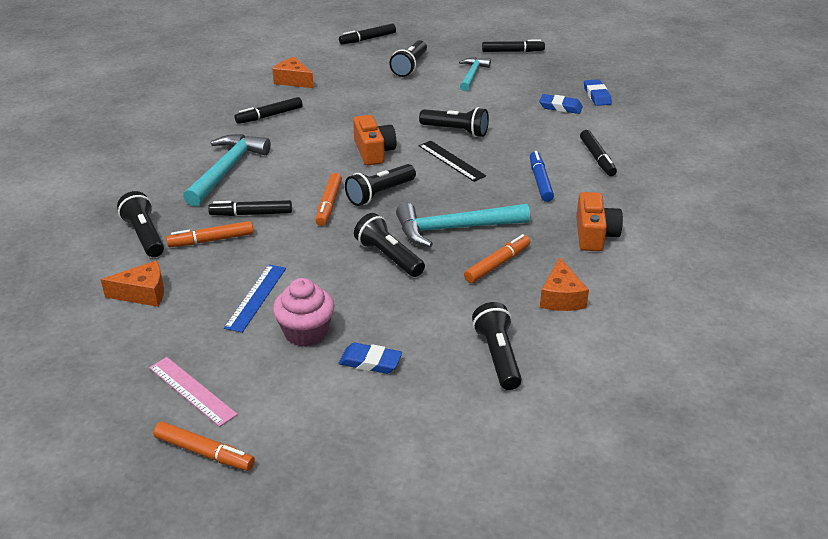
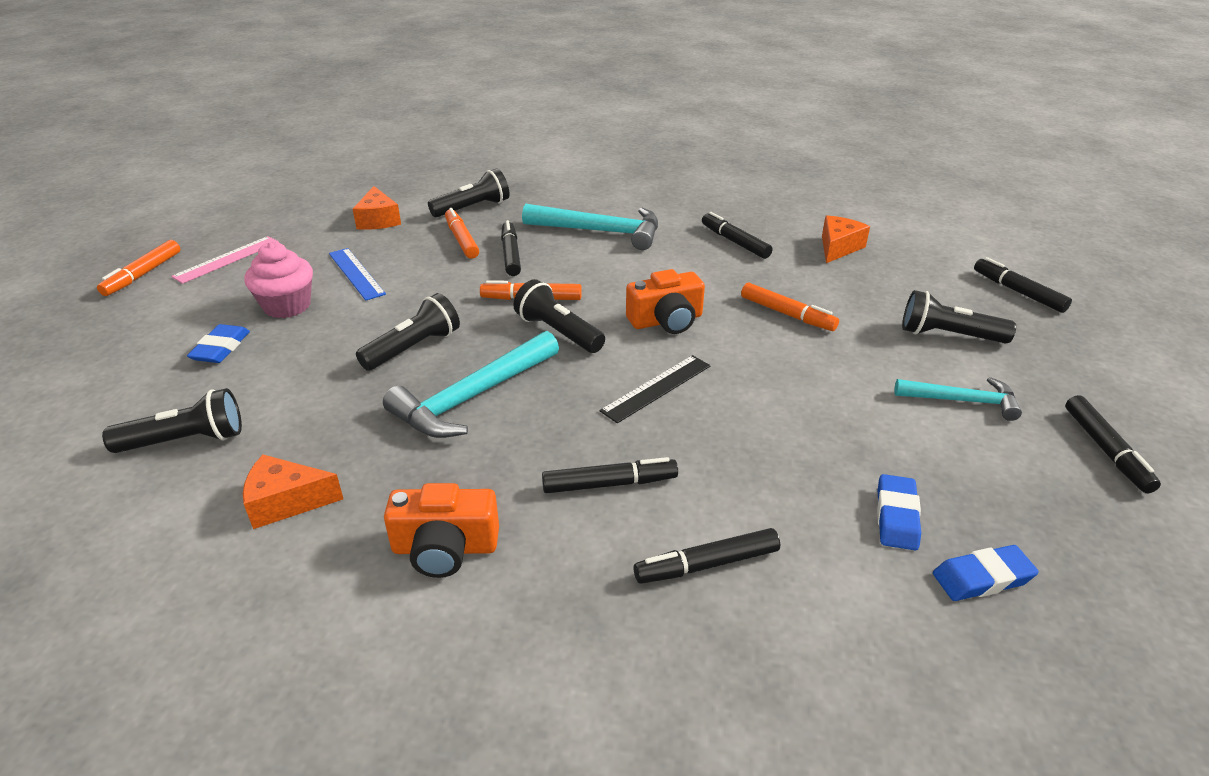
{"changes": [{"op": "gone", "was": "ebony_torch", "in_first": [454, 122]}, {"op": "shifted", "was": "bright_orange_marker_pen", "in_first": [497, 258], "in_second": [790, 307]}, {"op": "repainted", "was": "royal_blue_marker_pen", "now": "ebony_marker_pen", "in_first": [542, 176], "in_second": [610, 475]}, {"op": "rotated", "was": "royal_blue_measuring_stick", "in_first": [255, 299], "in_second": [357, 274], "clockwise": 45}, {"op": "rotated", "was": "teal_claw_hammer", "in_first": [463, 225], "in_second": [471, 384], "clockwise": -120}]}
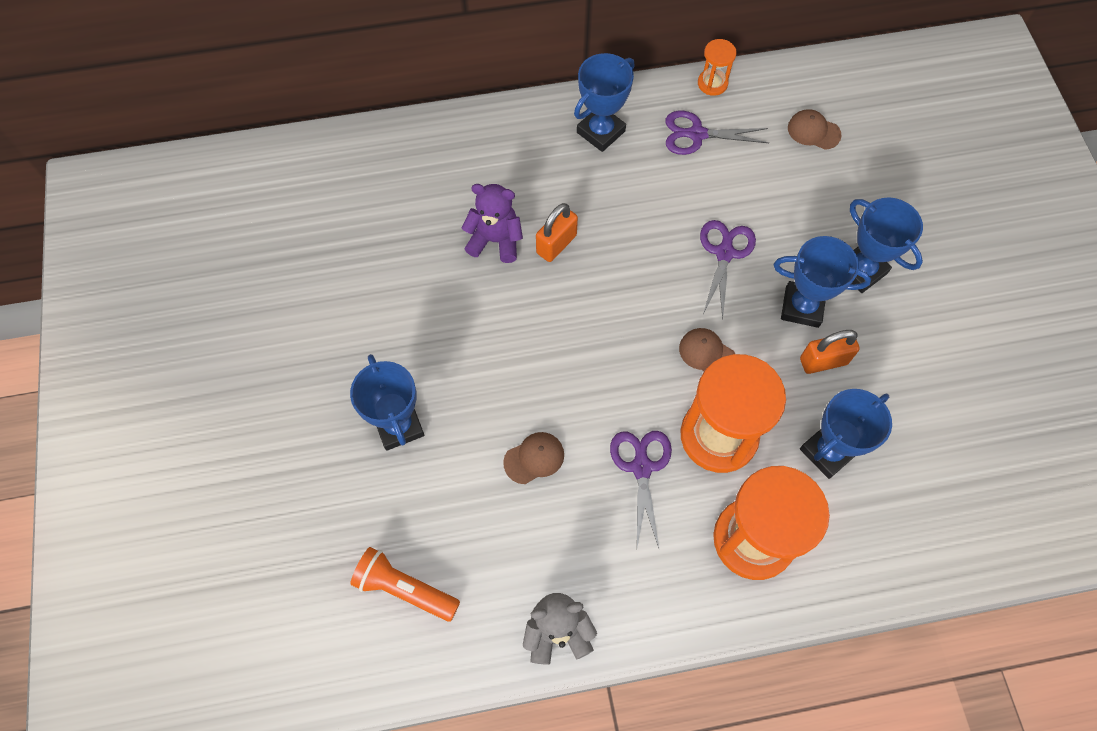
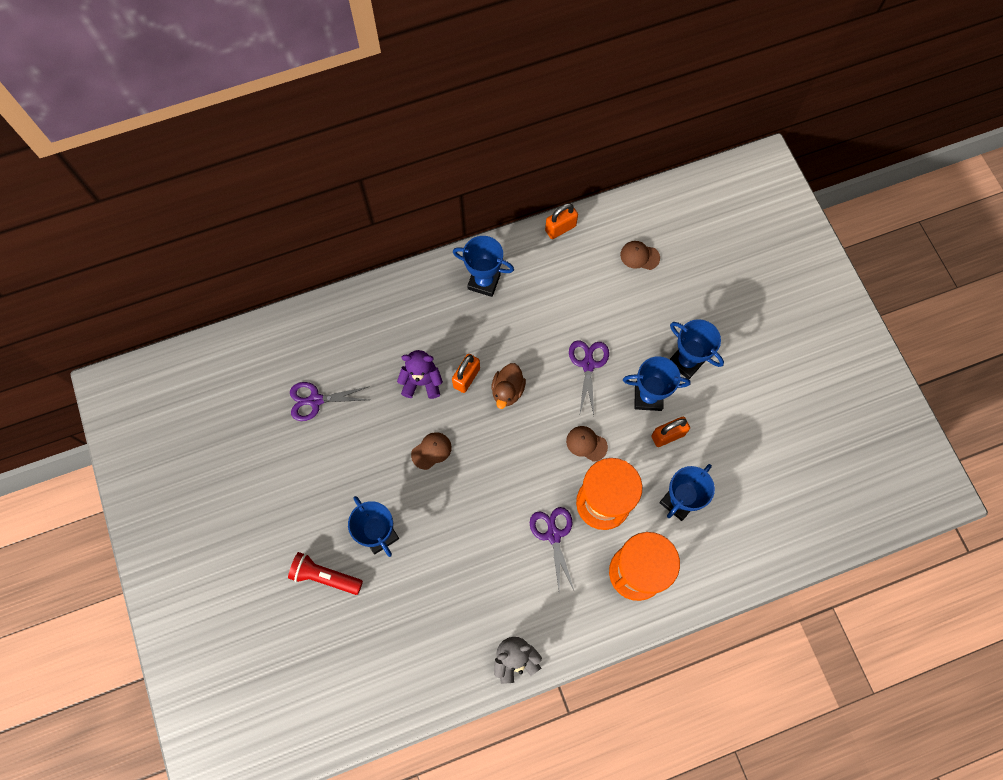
{"changes": [{"op": "gone", "was": "bright_orange_torch", "in_first": [405, 584]}, {"op": "new", "now": "scarlet_torch", "in_second": [325, 573]}, {"op": "new", "now": "dark_brown_toy_duck", "in_second": [508, 386]}, {"op": "shifted", "was": "dark_brown_peaked_cap", "in_first": [533, 458], "in_second": [431, 451]}, {"op": "shifted", "was": "purple_shears", "in_first": [717, 133], "in_second": [330, 401]}, {"op": "swapped", "was": "bright_orange_sandglass", "now": "bright_orange_lock", "in_first": [717, 67], "in_second": [561, 221]}, {"op": "rotated", "was": "royal_blue_award_cup", "in_first": [604, 102], "in_second": [483, 266], "clockwise": 75}]}
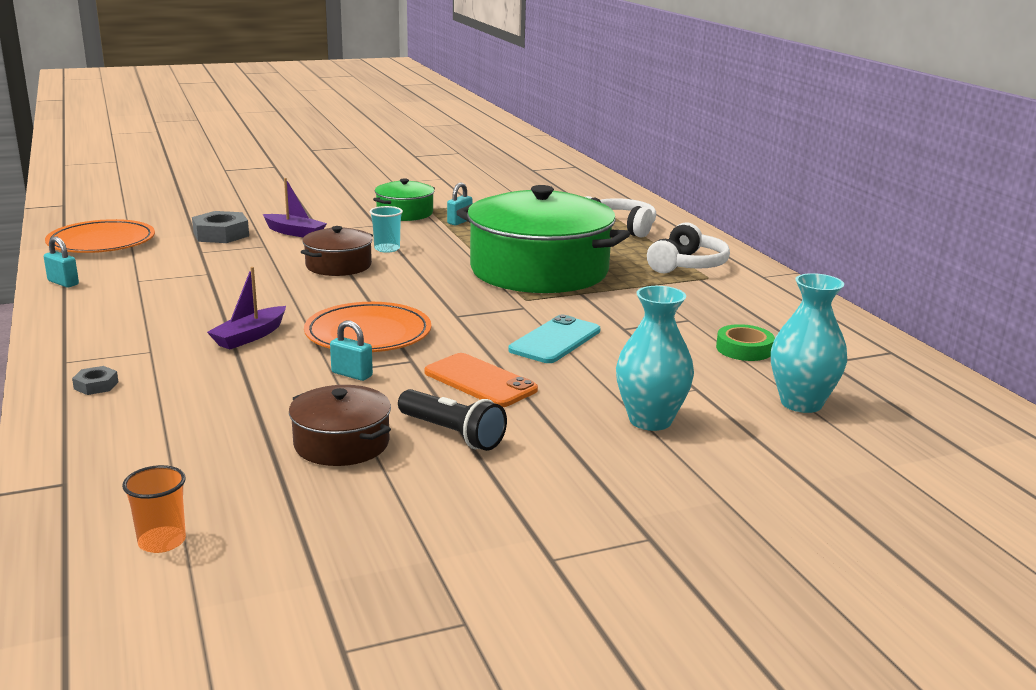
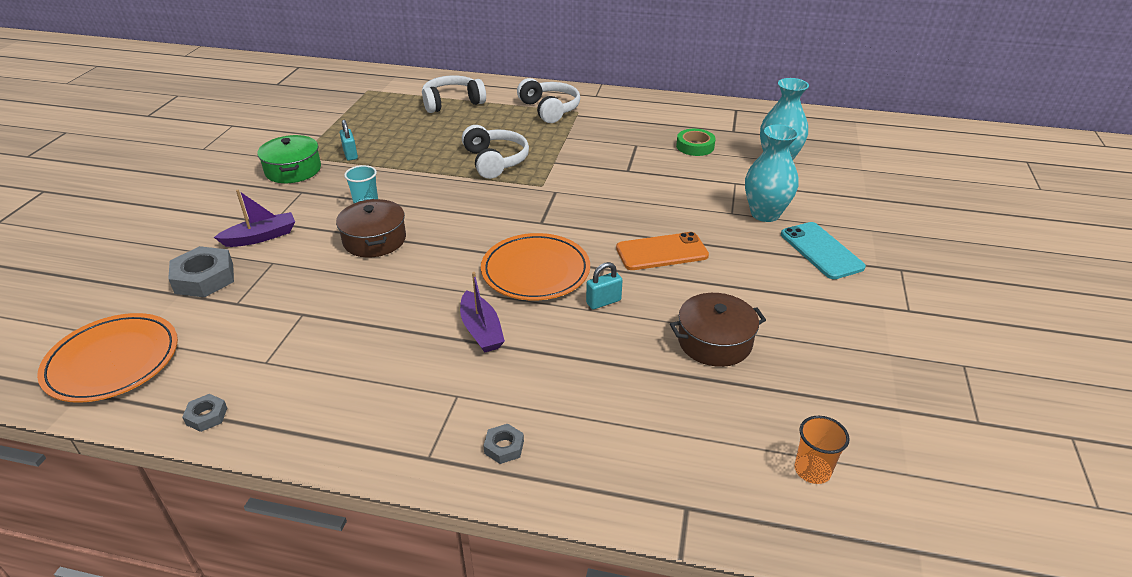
{"changes": [{"op": "gone", "was": "ebony_torch", "in_first": [452, 420]}, {"op": "shifted", "was": "teal_mobile_phone", "in_first": [554, 339], "in_second": [823, 250]}, {"op": "swapped", "was": "teal_lock", "now": "gray_nut", "in_first": [61, 261], "in_second": [204, 413]}, {"op": "swapped", "was": "green_cooking_pot", "now": "snow-white_headset", "in_first": [543, 239], "in_second": [495, 152]}]}
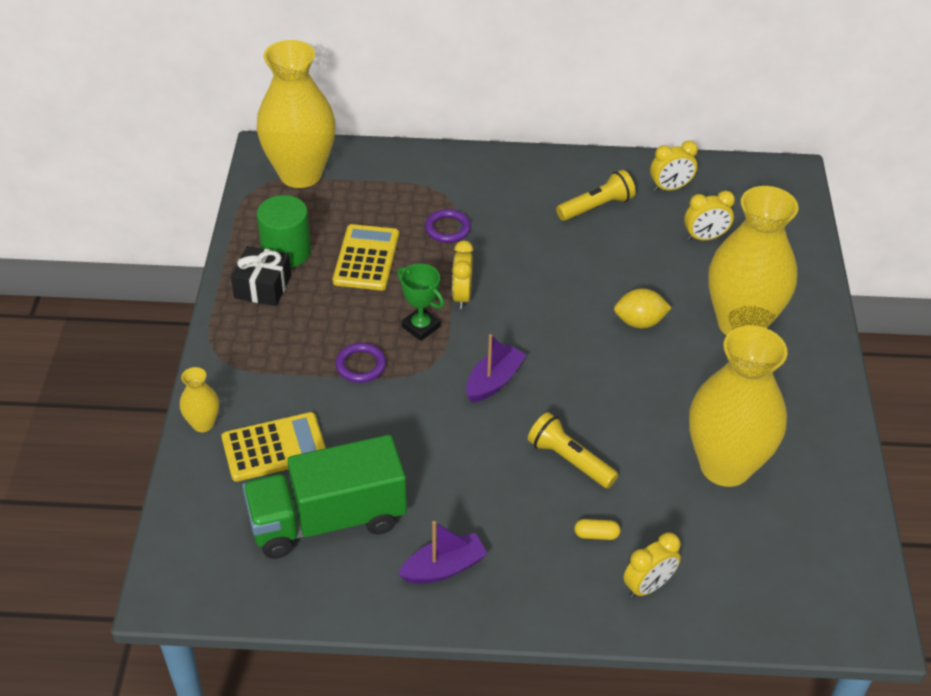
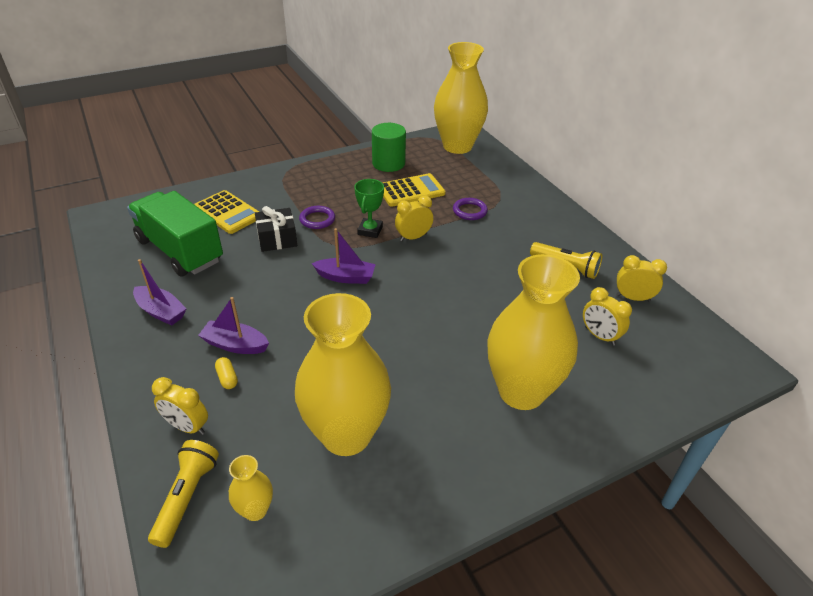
{"changes": [{"op": "gone", "was": "bright_yellow_lemon", "in_first": [643, 308]}, {"op": "new", "now": "purple_boat", "in_second": [233, 325]}, {"op": "shifted", "was": "bright_yellow_flower_vase", "in_first": [199, 399], "in_second": [251, 488]}, {"op": "shifted", "was": "ebony_present", "in_first": [261, 276], "in_second": [276, 229]}, {"op": "shifted", "was": "bright_yellow_torch", "in_first": [573, 450], "in_second": [183, 494]}, {"op": "rotated", "was": "bright_yellow_bedside_clock", "in_first": [674, 166], "in_second": [641, 278], "clockwise": 150}]}
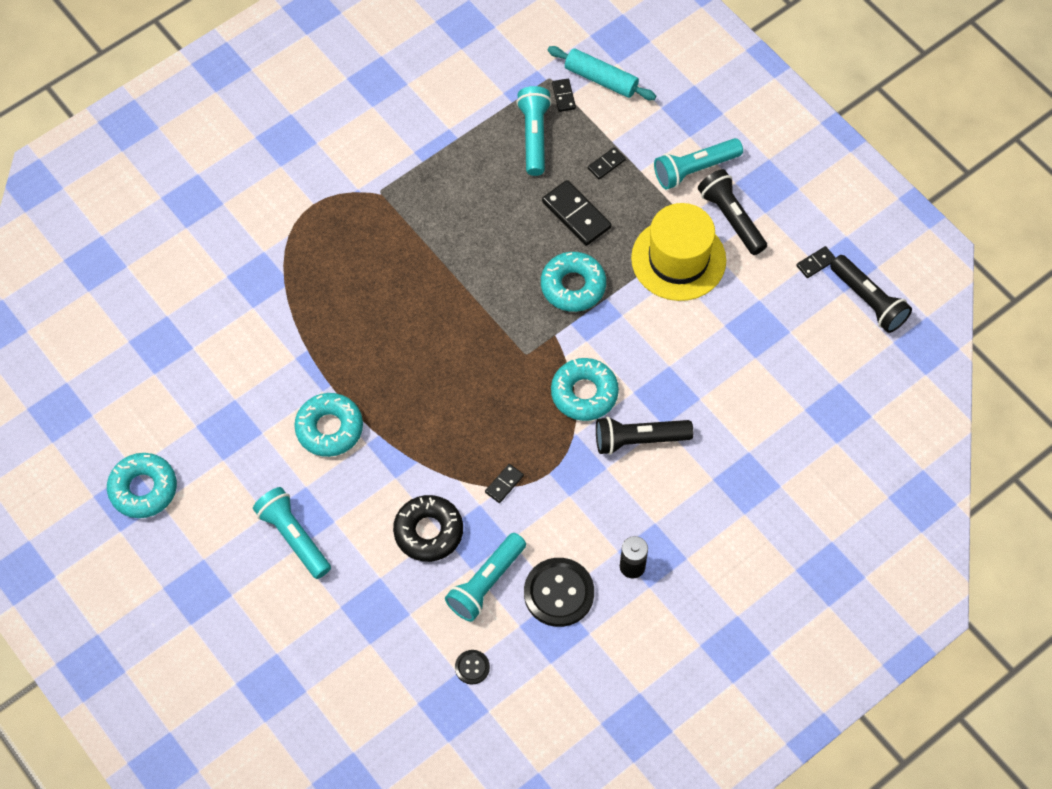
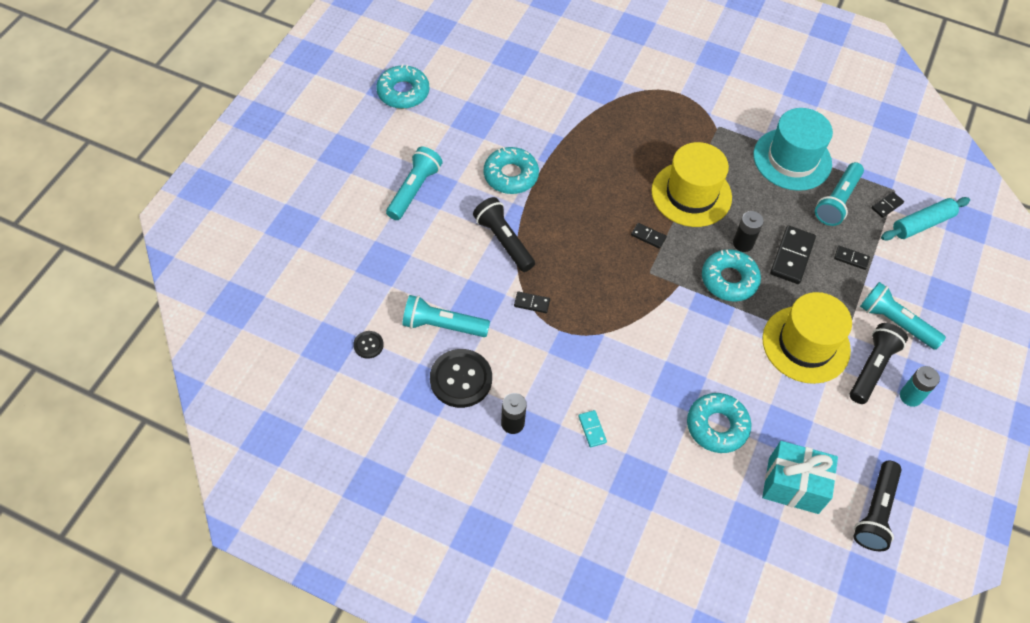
{"changes": [{"op": "gone", "was": "ebony_glazed_donut", "in_first": [428, 528]}, {"op": "new", "now": "teal_domino", "in_second": [592, 428]}, {"op": "new", "now": "bright_yellow_hat", "in_second": [691, 184]}, {"op": "new", "now": "ebony_battery", "in_second": [748, 231]}, {"op": "new", "now": "teal_hat", "in_second": [793, 149]}, {"op": "new", "now": "teal_present", "in_second": [800, 477]}, {"op": "new", "now": "teal_battery", "in_second": [920, 386]}, {"op": "shifted", "was": "teal_glazed_donut", "in_first": [585, 389], "in_second": [719, 423]}, {"op": "shifted", "was": "ebony_torch", "in_first": [644, 435], "in_second": [504, 234]}, {"op": "shifted", "was": "ebony_domino", "in_first": [816, 262], "in_second": [649, 236]}, {"op": "rotated", "was": "teal_torch", "in_first": [534, 131], "in_second": [839, 194], "clockwise": 150}, {"op": "rotated", "was": "teal_rolling_pin", "in_first": [602, 73], "in_second": [925, 219], "clockwise": 60}]}
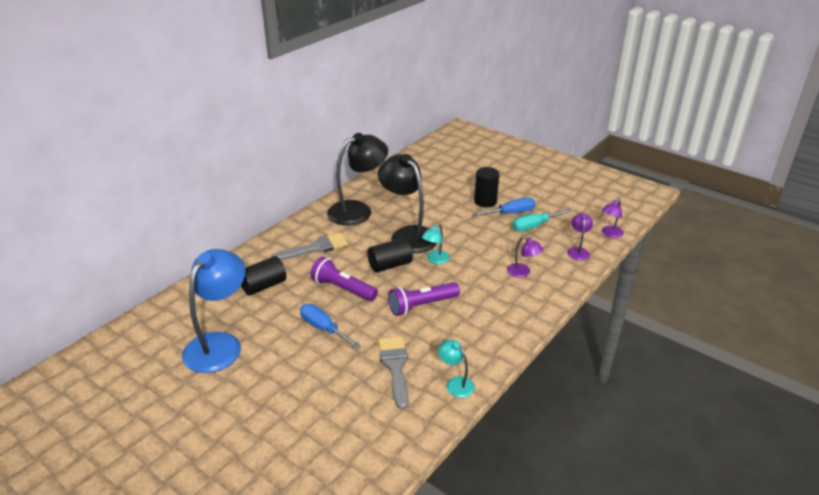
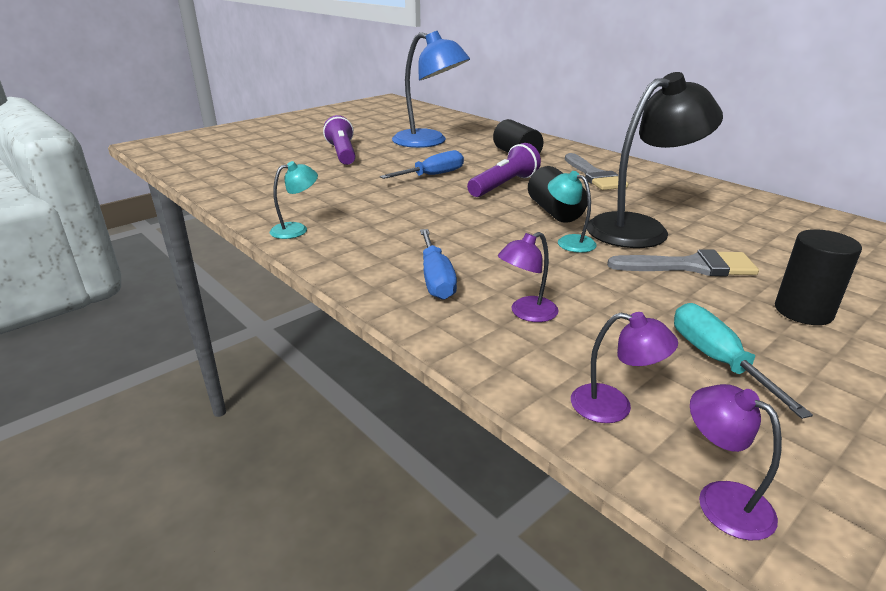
{"changes": [{"op": "gone", "was": "ebony_desk_lamp", "in_first": [357, 179]}, {"op": "shifted", "was": "gray_brush", "in_first": [393, 372], "in_second": [683, 262]}, {"op": "shifted", "was": "purple_torch", "in_first": [424, 299], "in_second": [339, 140]}, {"op": "shifted", "was": "royal_blue_flat_screwdriver", "in_first": [503, 207], "in_second": [438, 264]}]}
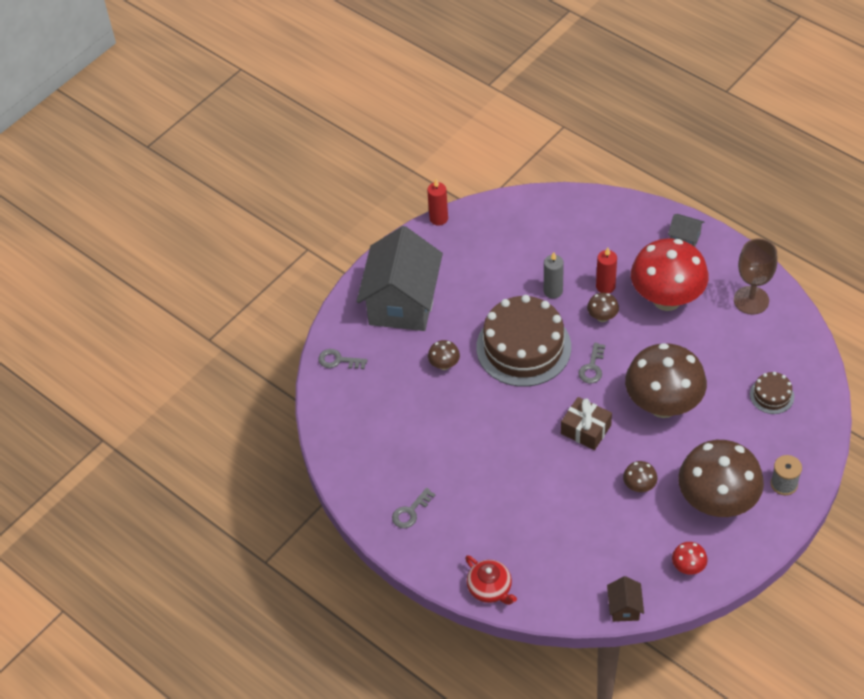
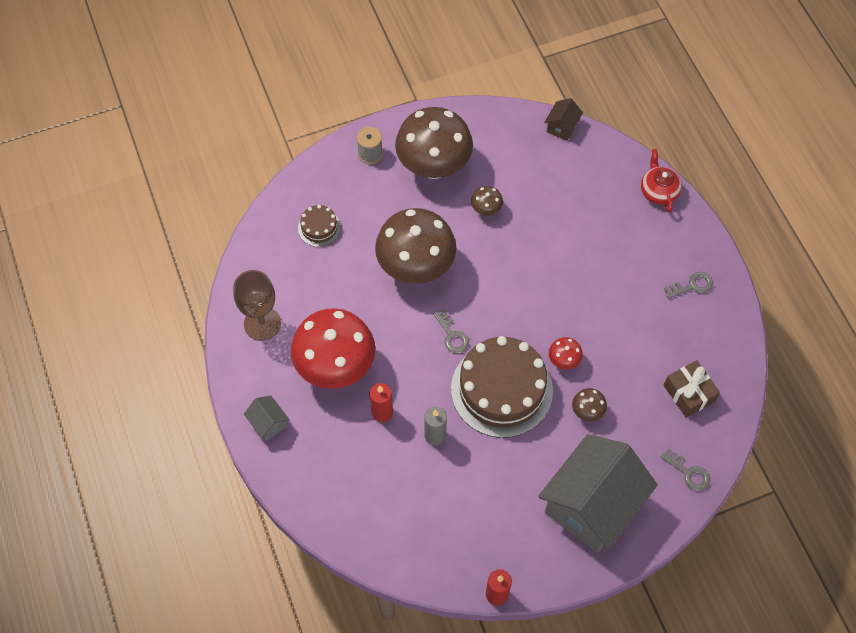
{"changes": [{"op": "gone", "was": "dark_brown_mushroom", "in_first": [603, 307]}, {"op": "shifted", "was": "dark_brown_present", "in_first": [586, 423], "in_second": [692, 389]}, {"op": "shifted", "was": "scarlet_mushroom", "in_first": [689, 558], "in_second": [566, 353]}, {"op": "rotated", "was": "gray_door_key", "in_first": [591, 363], "in_second": [451, 330], "clockwise": 105}]}
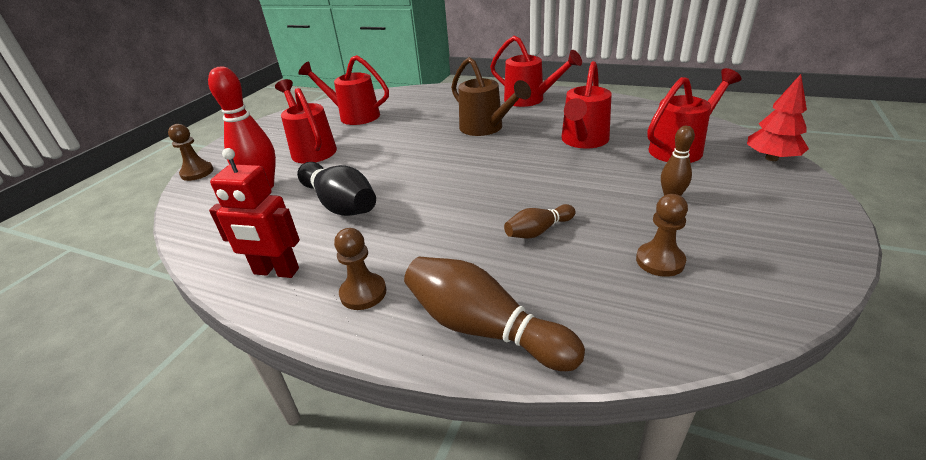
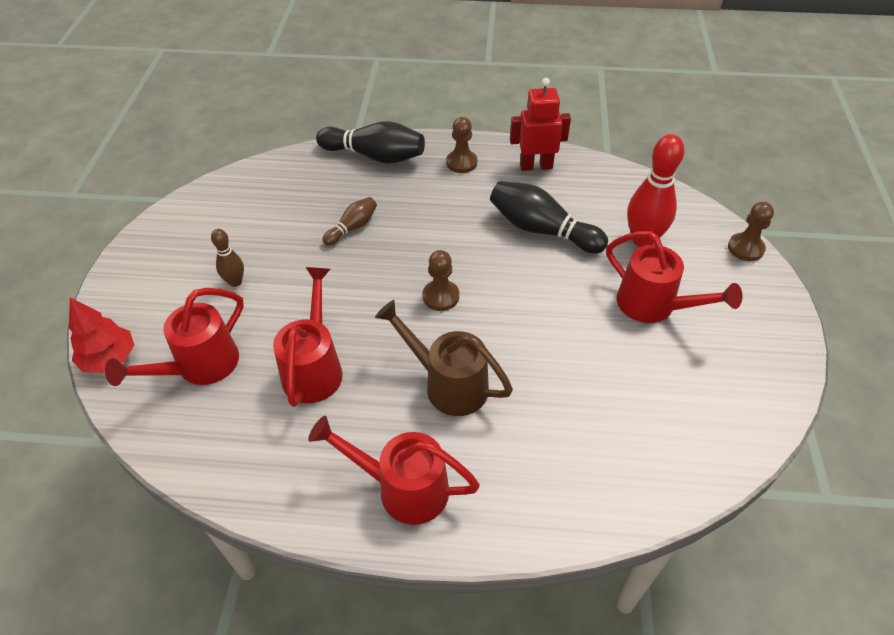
{"changes": [{"op": "gone", "was": "scarlet_watering_pot", "in_first": [343, 90]}, {"op": "shifted", "was": "dark_brown_chess_pawn", "in_first": [662, 235], "in_second": [441, 280]}, {"op": "repainted", "was": "dark_brown_tenpin", "now": "ebony_tenpin", "in_first": [494, 314], "in_second": [370, 142]}]}
